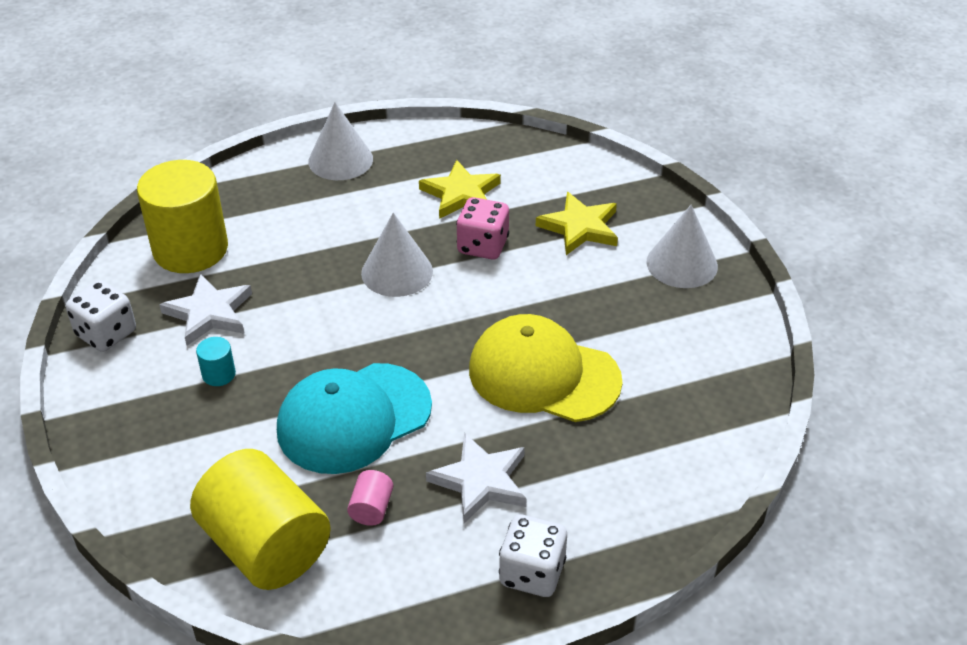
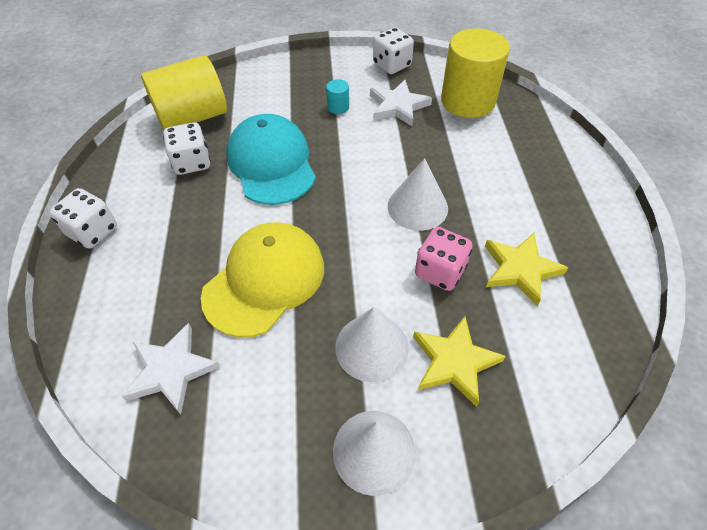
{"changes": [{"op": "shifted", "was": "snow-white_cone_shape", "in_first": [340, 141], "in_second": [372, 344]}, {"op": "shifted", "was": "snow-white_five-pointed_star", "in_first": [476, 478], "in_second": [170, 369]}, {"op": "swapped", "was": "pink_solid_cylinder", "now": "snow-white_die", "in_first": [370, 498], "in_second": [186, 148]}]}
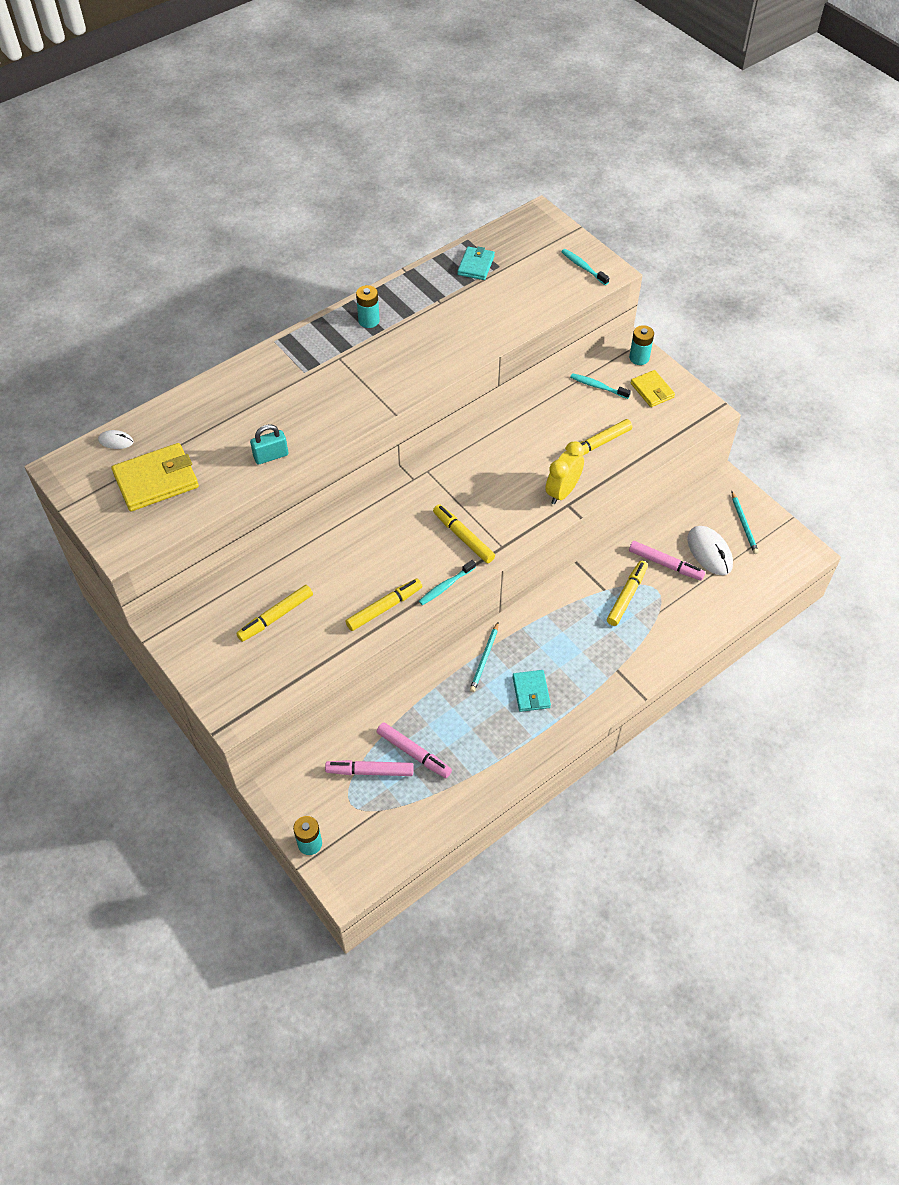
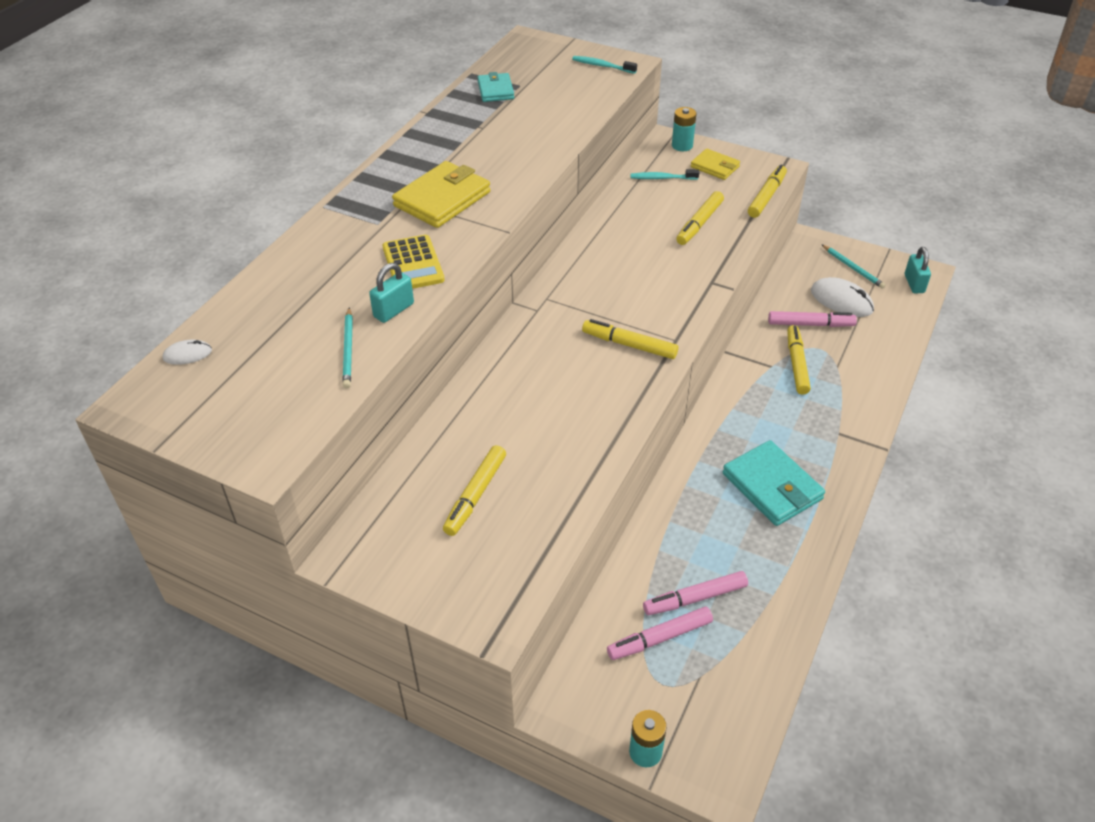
{"changes": [{"op": "gone", "was": "teal_battery", "in_first": [368, 306]}, {"op": "gone", "was": "teal_dental_brush", "in_first": [447, 582]}, {"op": "gone", "was": "bright_yellow_bedside_clock", "in_first": [564, 472]}, {"op": "new", "now": "bright_yellow_pocket_calculator", "in_second": [414, 262]}, {"op": "new", "now": "teal_lock", "in_second": [918, 270]}, {"op": "shifted", "was": "bright_yellow_wallet", "in_first": [155, 477], "in_second": [441, 194]}, {"op": "shifted", "was": "bright_yellow_marker_pen", "in_first": [383, 604], "in_second": [767, 191]}, {"op": "shifted", "was": "teal_wooden_pencil", "in_first": [484, 657], "in_second": [347, 348]}, {"op": "rotated", "was": "pink_marker_pen", "in_first": [414, 750], "in_second": [695, 593], "clockwise": 150}, {"op": "scaled", "was": "teal_wallet", "in_first": [532, 691], "in_second": [774, 483], "ratio": 1.68}]}
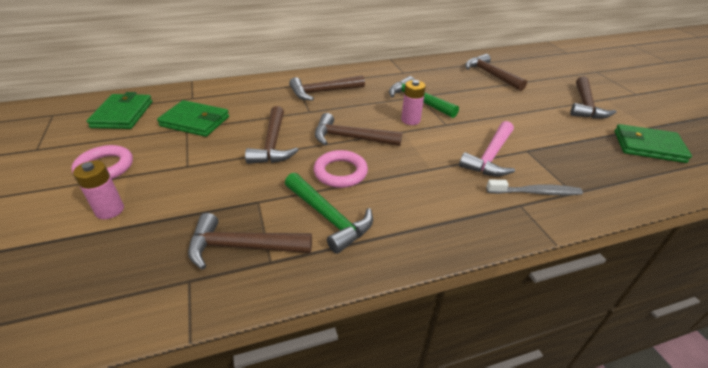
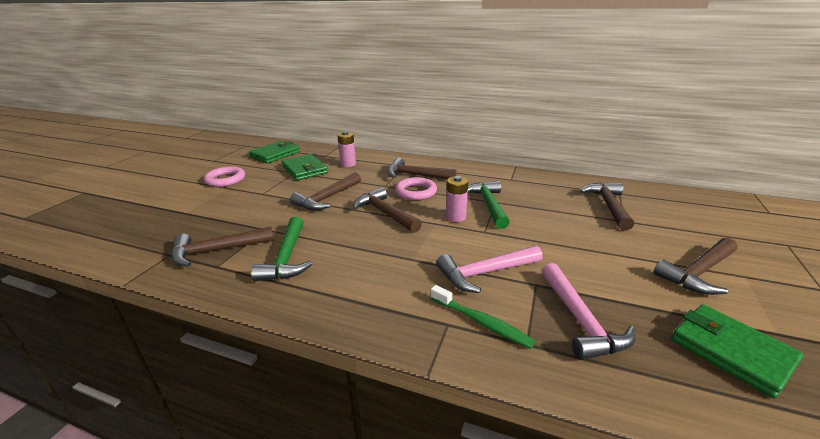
{"changes": [{"op": "new", "now": "pink_claw_hammer", "in_second": [588, 311]}, {"op": "shifted", "was": "pink_battery", "in_first": [98, 189], "in_second": [346, 149]}, {"op": "shifted", "was": "pink_hoop", "in_first": [341, 169], "in_second": [416, 188]}, {"op": "repainted", "was": "gray_dental_brush", "now": "green_dental_brush", "in_first": [534, 187], "in_second": [483, 317]}, {"op": "rotated", "was": "dark_brown_claw_hammer", "in_first": [250, 241], "in_second": [222, 246], "clockwise": -60}]}
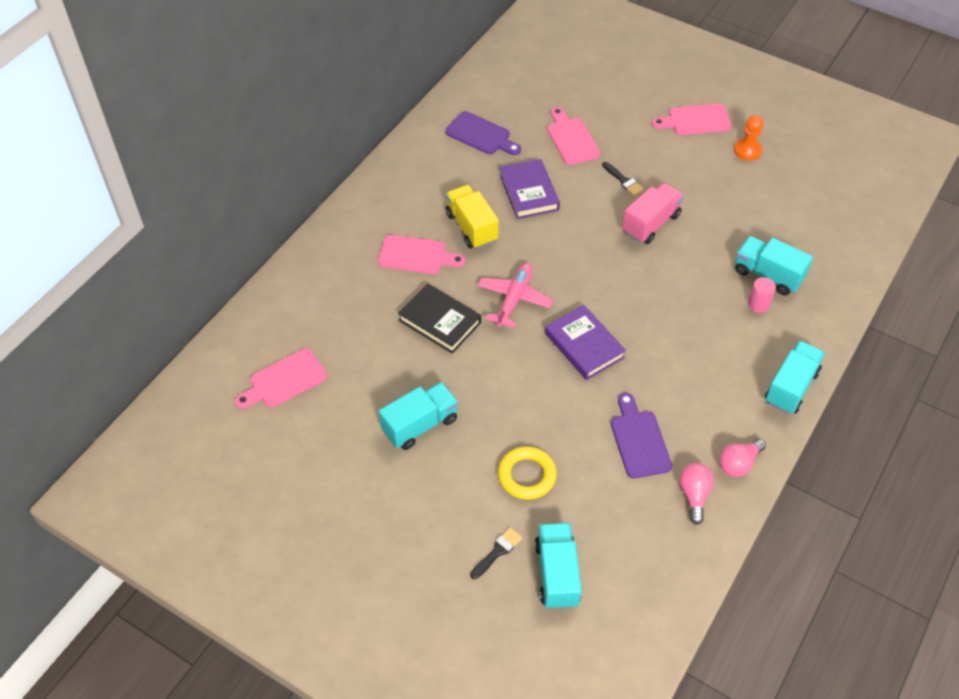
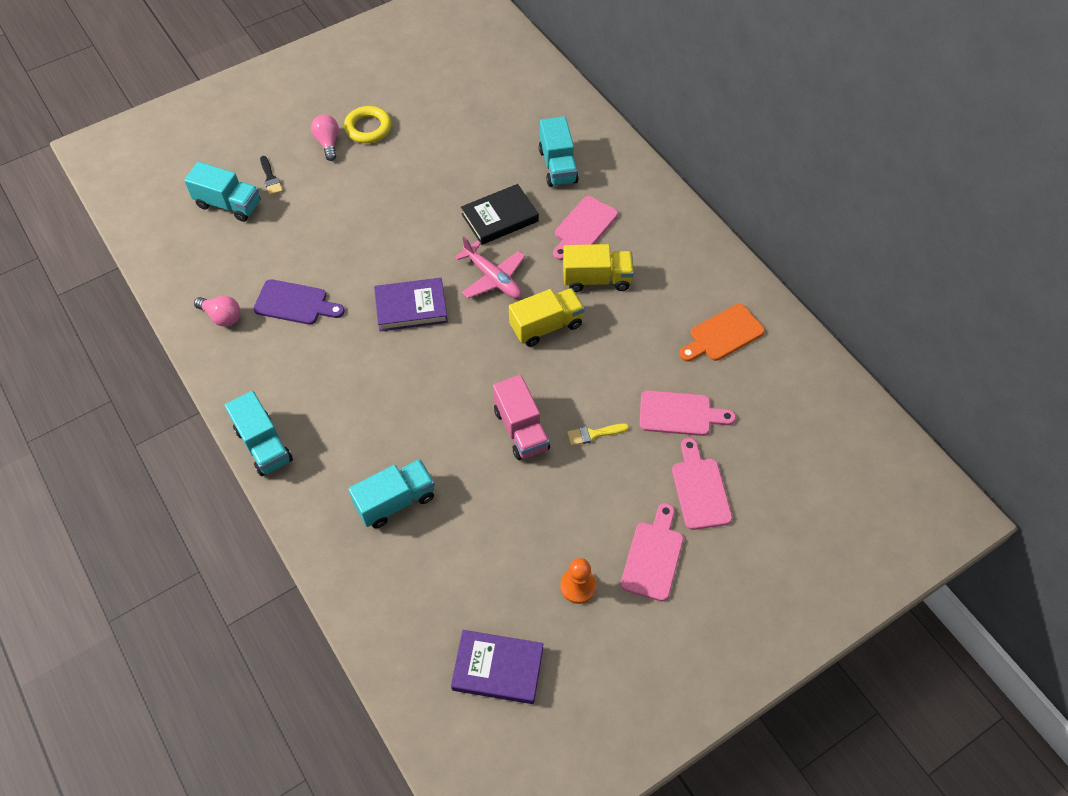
{"changes": [{"op": "gone", "was": "pink_solid_cylinder", "in_first": [762, 295]}, {"op": "new", "now": "bright_yellow_truck", "in_second": [547, 317]}, {"op": "shifted", "was": "pink_bread_board", "in_first": [280, 378], "in_second": [702, 484]}, {"op": "shifted", "was": "teal_truck", "in_first": [418, 416], "in_second": [559, 151]}, {"op": "shifted", "was": "bright_yellow_hoop", "in_first": [527, 473], "in_second": [368, 124]}, {"op": "shifted", "was": "purple_hardback", "in_first": [530, 189], "in_second": [497, 667]}, {"op": "shifted", "was": "pink_bulb", "in_first": [742, 457], "in_second": [325, 137]}, {"op": "repainted", "was": "purple_bread_board", "now": "bright_orange_bread_board", "in_first": [483, 133], "in_second": [722, 332]}, {"op": "repainted", "was": "ebony_brush", "now": "bright_yellow_brush", "in_first": [623, 179], "in_second": [598, 434]}]}
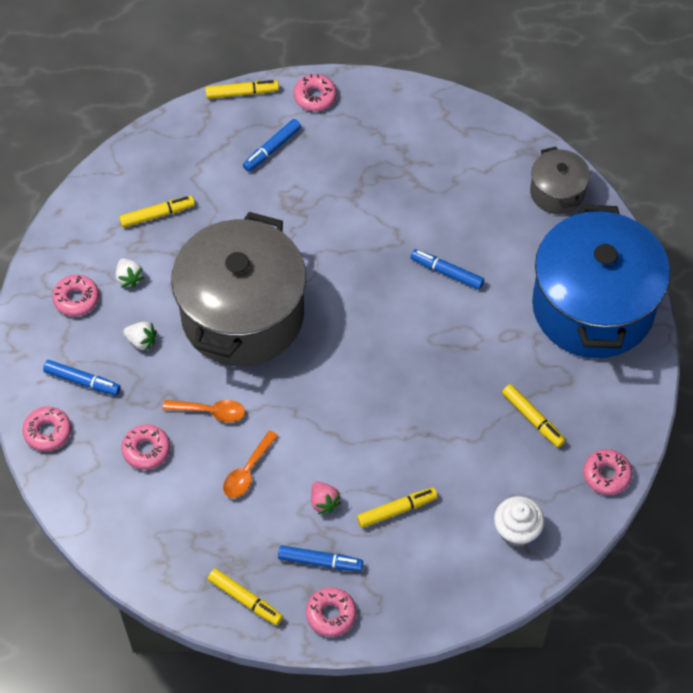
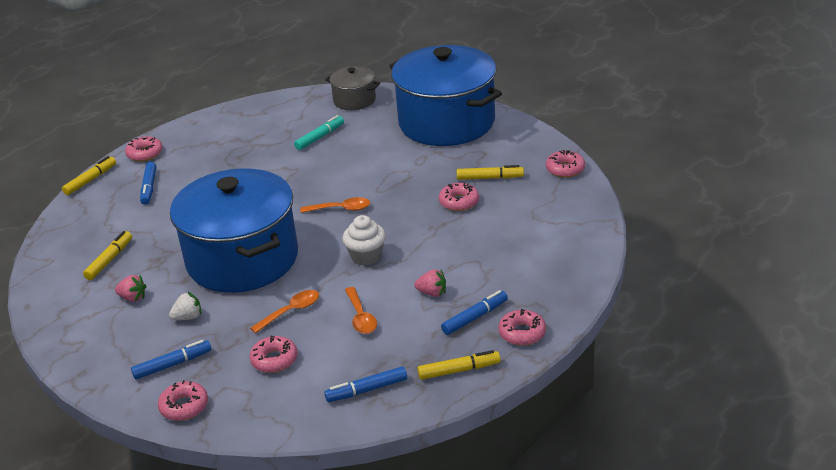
{"changes": [{"op": "gone", "was": "bright_yellow_marker_pen", "in_first": [397, 507]}, {"op": "new", "now": "teal_marker_pen", "in_second": [319, 132]}, {"op": "new", "now": "bright_orange_tablespoon", "in_second": [335, 205]}, {"op": "shifted", "was": "pink_glazed_donut", "in_first": [75, 295], "in_second": [459, 197]}, {"op": "shifted", "was": "royal_blue_marker_pen", "in_first": [447, 269], "in_second": [365, 384]}, {"op": "shifted", "was": "snow-white_cupcake", "in_first": [519, 521], "in_second": [364, 240]}, {"op": "repainted", "was": "snow-white_berry", "now": "pink_berry", "in_first": [130, 273], "in_second": [130, 288]}, {"op": "repainted", "was": "gray_cooking_pot", "now": "royal_blue_cooking_pot", "in_first": [238, 289], "in_second": [234, 230]}]}
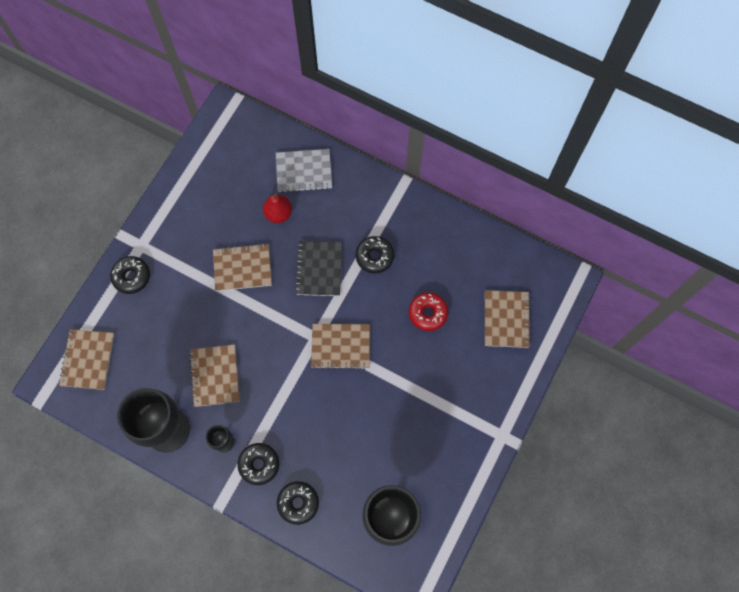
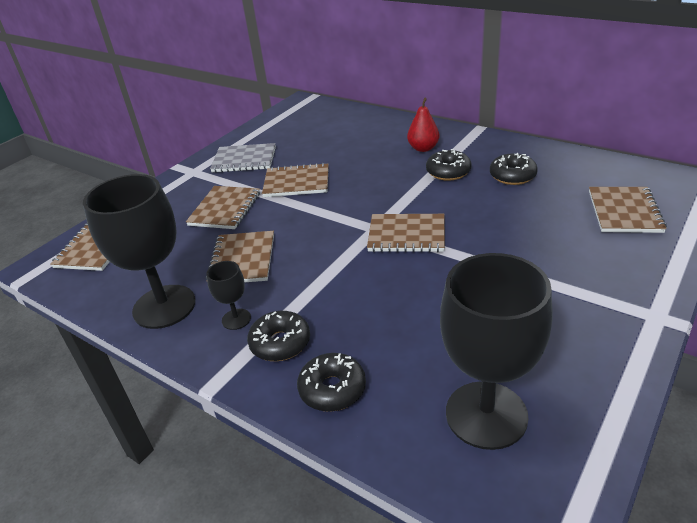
{"changes": [{"op": "gone", "was": "ebony_notepad", "in_first": [318, 268]}, {"op": "gone", "was": "scarlet_glazed_donut", "in_first": [428, 311]}, {"op": "new", "now": "dark_brown_notepad", "in_second": [223, 207]}, {"op": "shifted", "was": "ebony_glazed_donut", "in_first": [130, 275], "in_second": [514, 169]}, {"op": "shifted", "was": "scarlet_pear", "in_first": [277, 208], "in_second": [423, 125]}, {"op": "shifted", "was": "gray_notepad", "in_first": [304, 171], "in_second": [243, 158]}]}
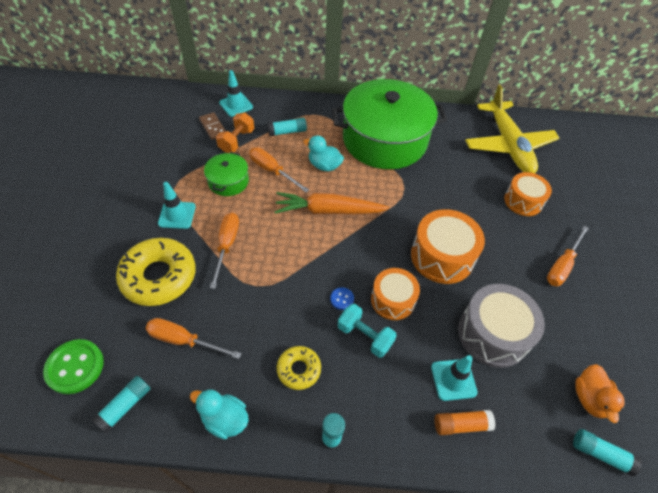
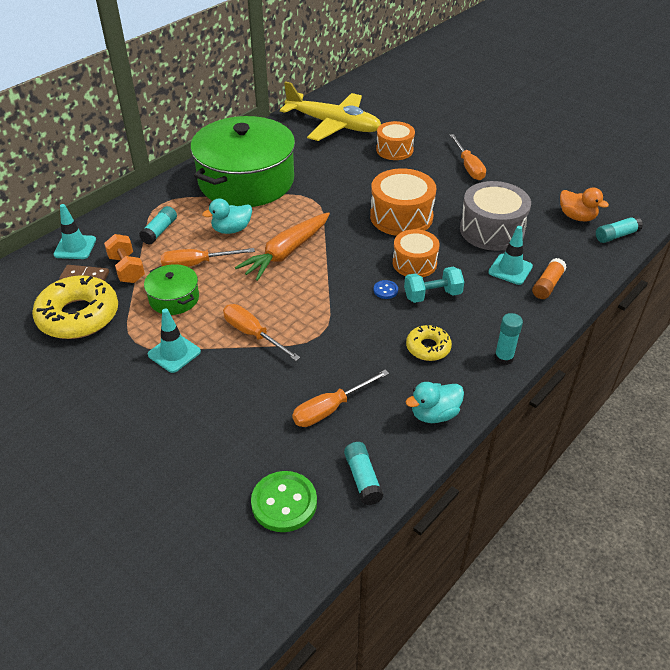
{"changes": [{"op": "shifted", "was": "bright_yellow_glazed_donut", "in_first": [156, 272], "in_second": [75, 307]}]}
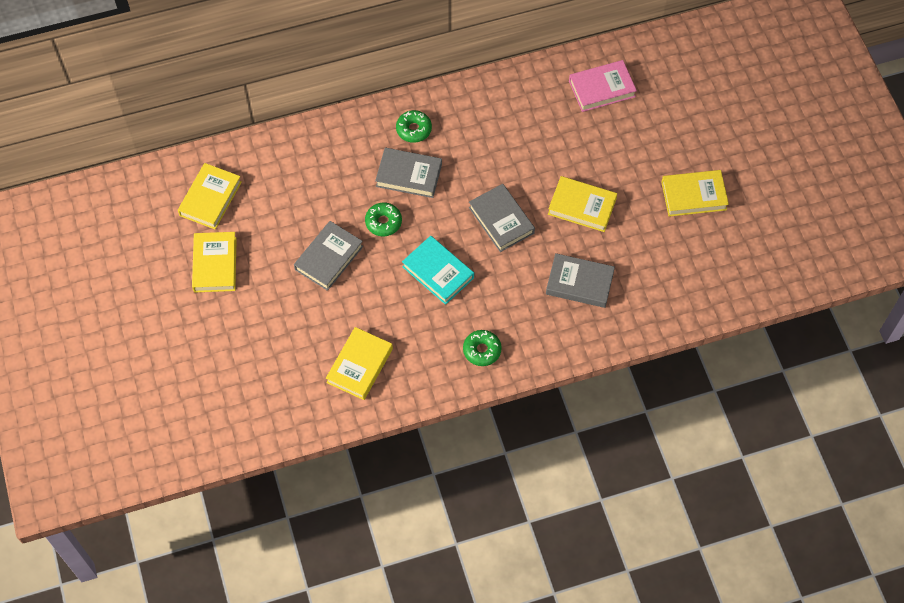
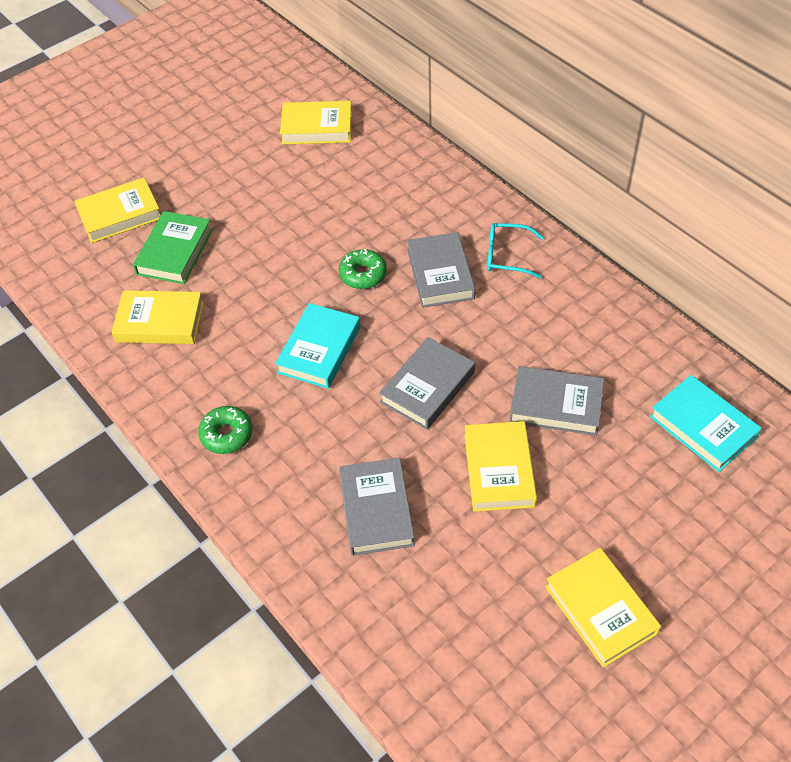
{"changes": [{"op": "new", "now": "green_hardback", "in_second": [173, 247]}, {"op": "shifted", "was": "bright_yellow_hardback", "in_first": [214, 262], "in_second": [117, 210]}, {"op": "shifted", "was": "gray_hardback", "in_first": [328, 256], "in_second": [557, 401]}, {"op": "swapped", "was": "green_glazed_donut", "now": "teal_glasses", "in_first": [414, 126], "in_second": [515, 250]}, {"op": "repainted", "was": "pink_hardback", "now": "teal_hardback", "in_first": [603, 86], "in_second": [706, 423]}]}
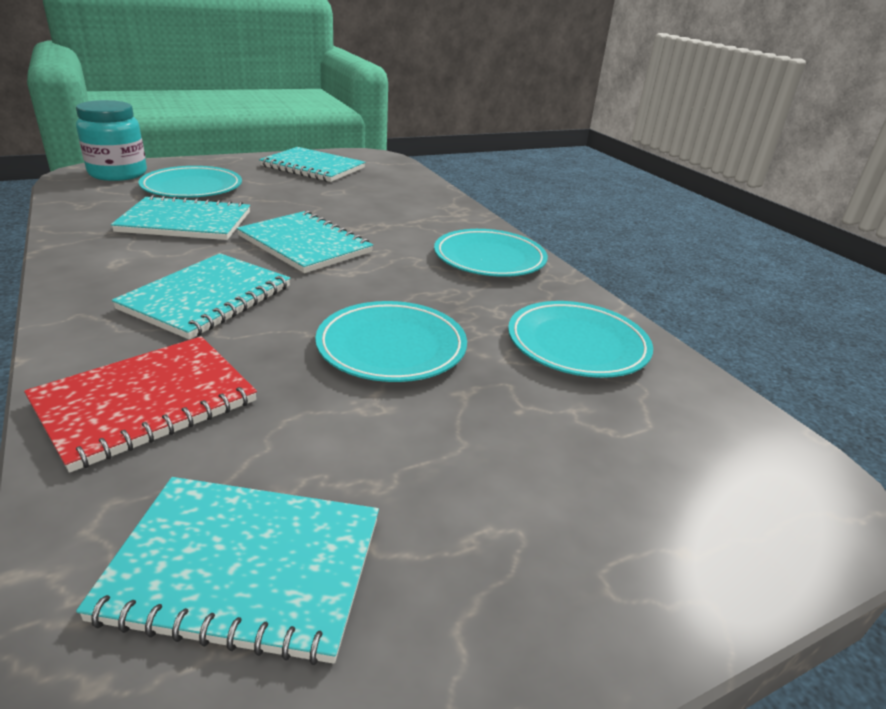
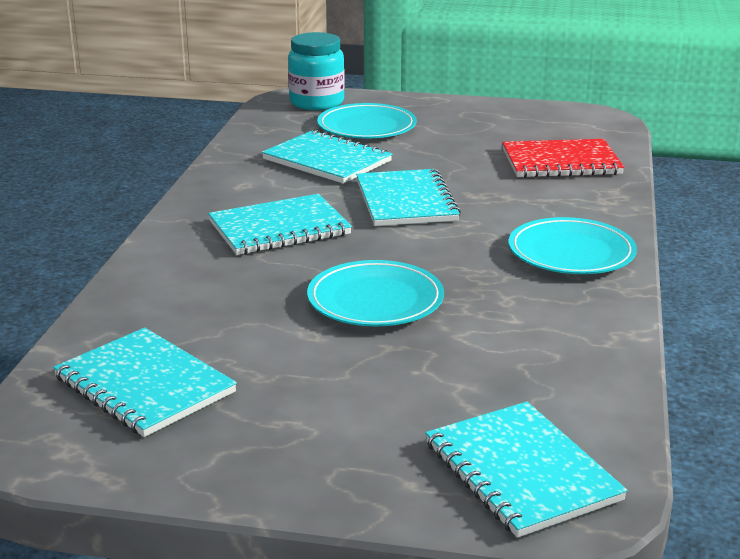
{"changes": [{"op": "gone", "was": "teal_flat_dish", "in_first": [580, 339]}, {"op": "shifted", "was": "scarlet_notepad", "in_first": [140, 404], "in_second": [563, 158]}, {"op": "shifted", "was": "teal_notepad", "in_first": [312, 164], "in_second": [526, 470]}]}
